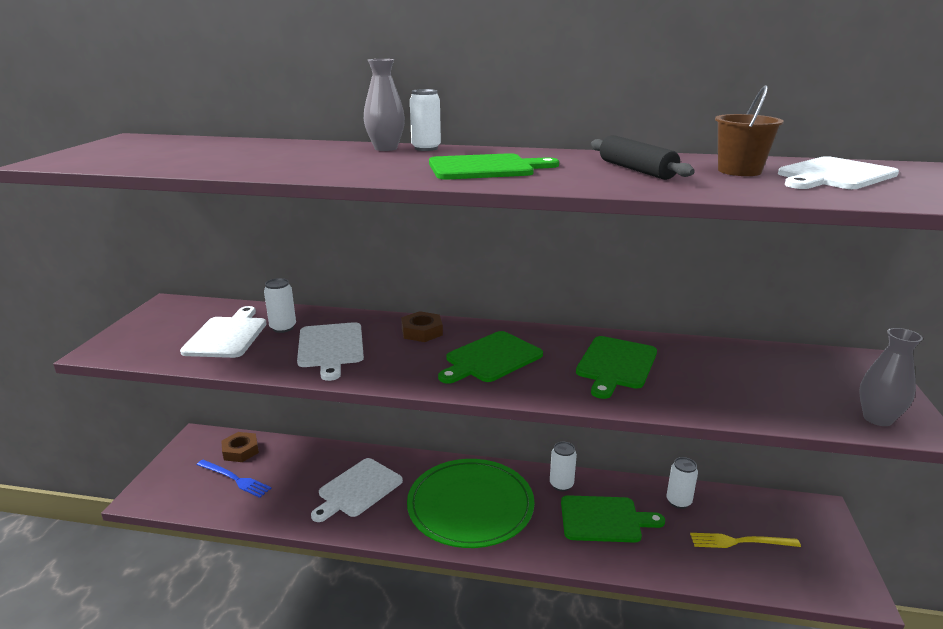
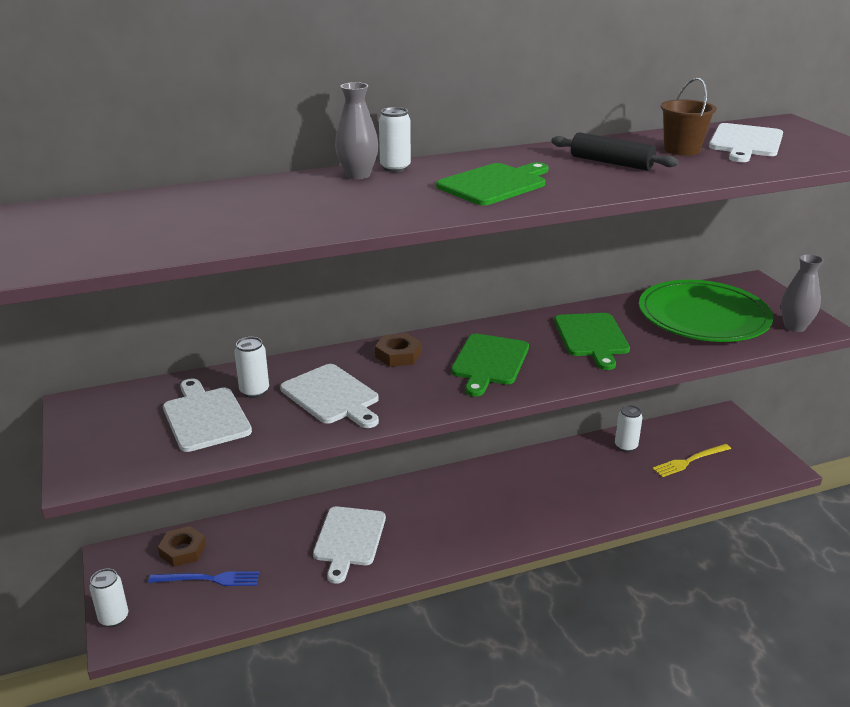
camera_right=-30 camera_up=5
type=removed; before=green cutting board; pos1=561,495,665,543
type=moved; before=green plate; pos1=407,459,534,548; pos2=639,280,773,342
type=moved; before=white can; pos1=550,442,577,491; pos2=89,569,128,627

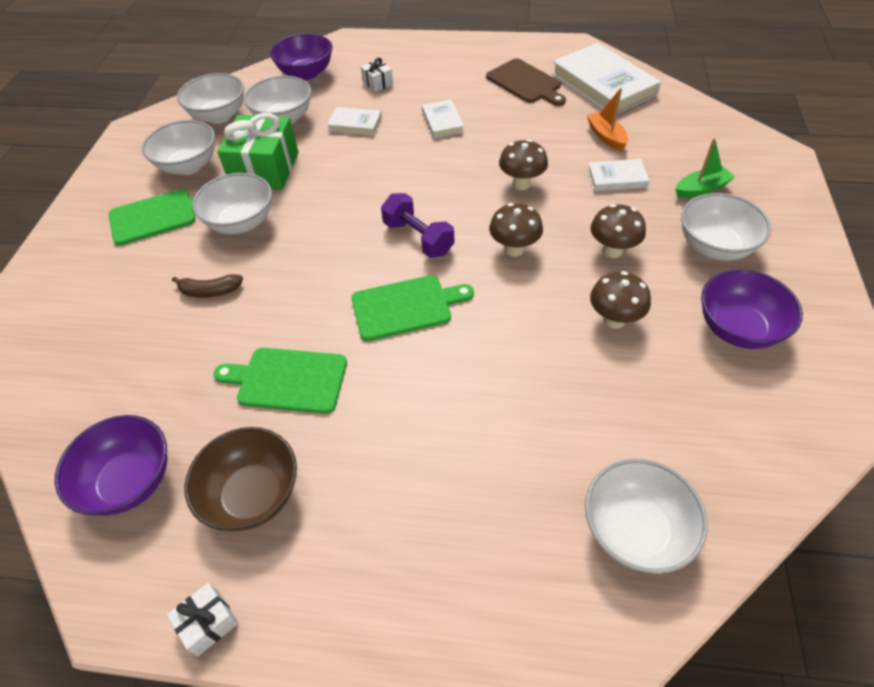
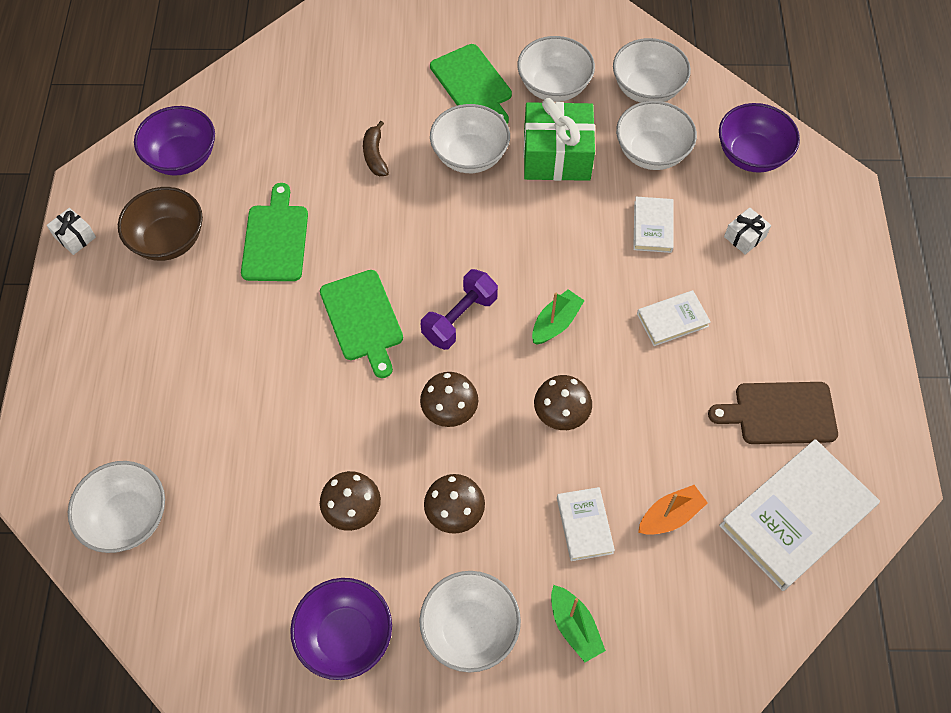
camera_right=80 camera_up=10
type=added; after=green boat; pos2=532,289,585,345
type=turned; before=brown cutting board; pos1=486,58,566,106; pos2=708,382,838,444; turn=45

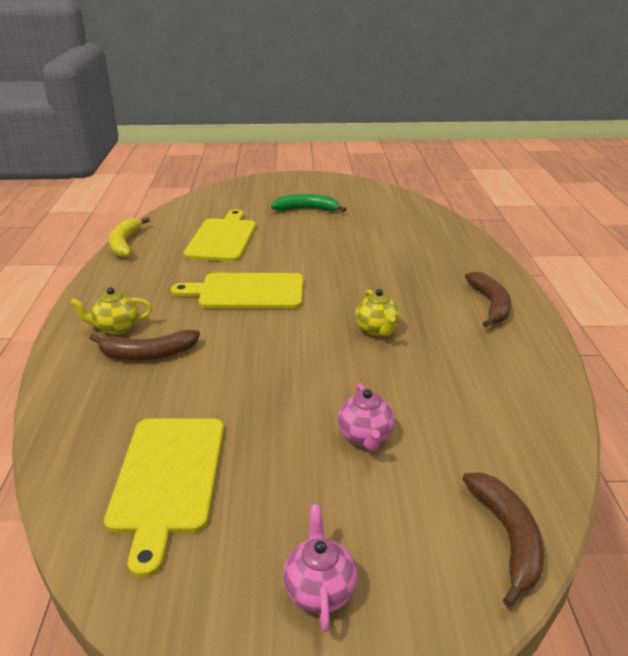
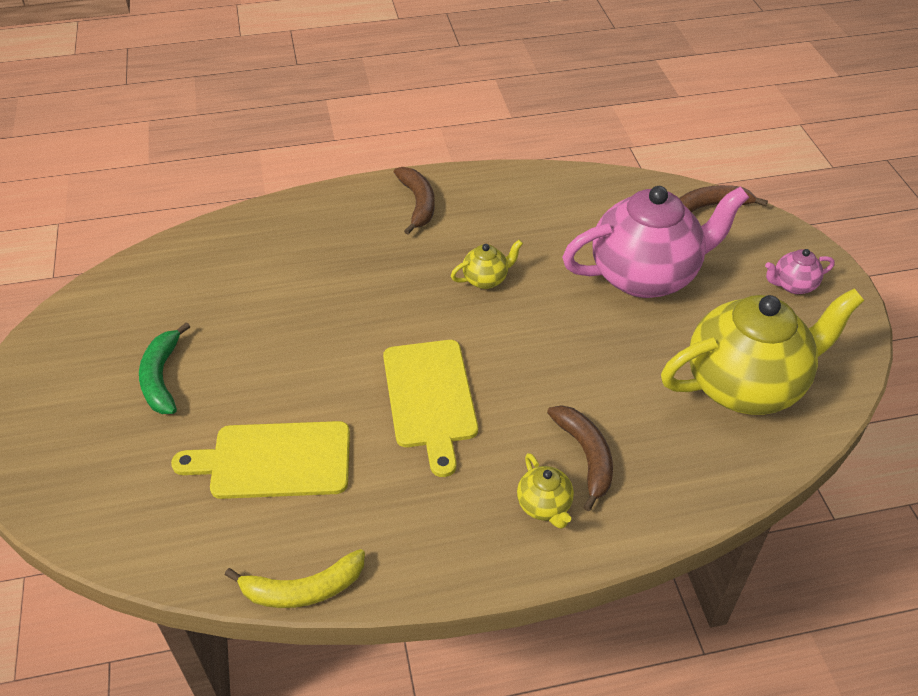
camera_right=-100 camera_up=15
type=replaced; before=yellow cutting board; after=yellow teapot; pos1=104,418,224,578; pos2=661,289,864,415
type=turned; before=brown banana; pos1=465,272,511,327; pos2=394,167,435,234; turn=90
type=resized; before=pink teapot; pos1=338,383,395,451; pos2=562,186,749,298; scale=2.38

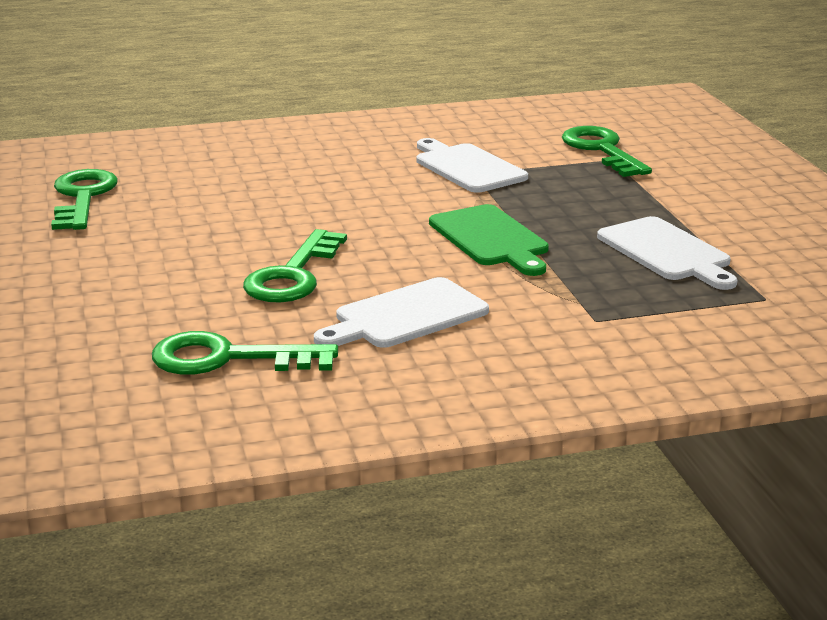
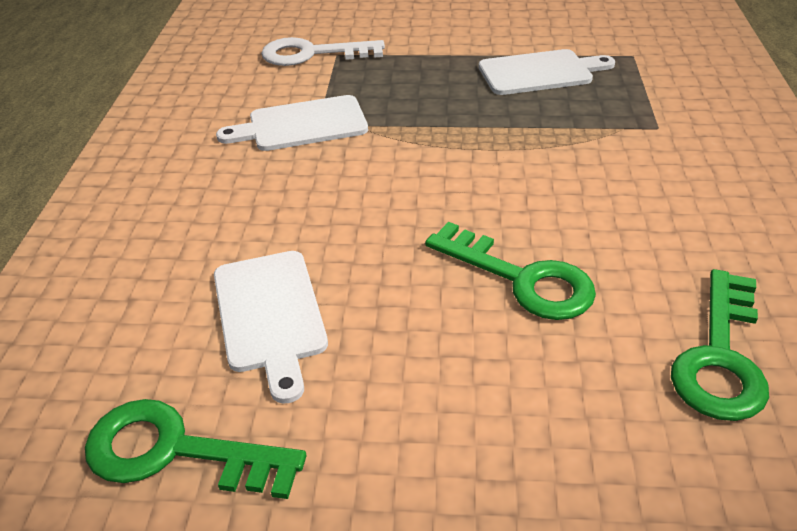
camera_right=-70 camera_up=15
type=removed; before=green cutting board; pos1=429,204,549,276
type=moved; before=white cutting board; pos1=314,277,489,348; pos2=214,251,328,404
type=recoloured; before=green key; after=white key; pos1=562,126,652,177; pos2=261,37,385,66

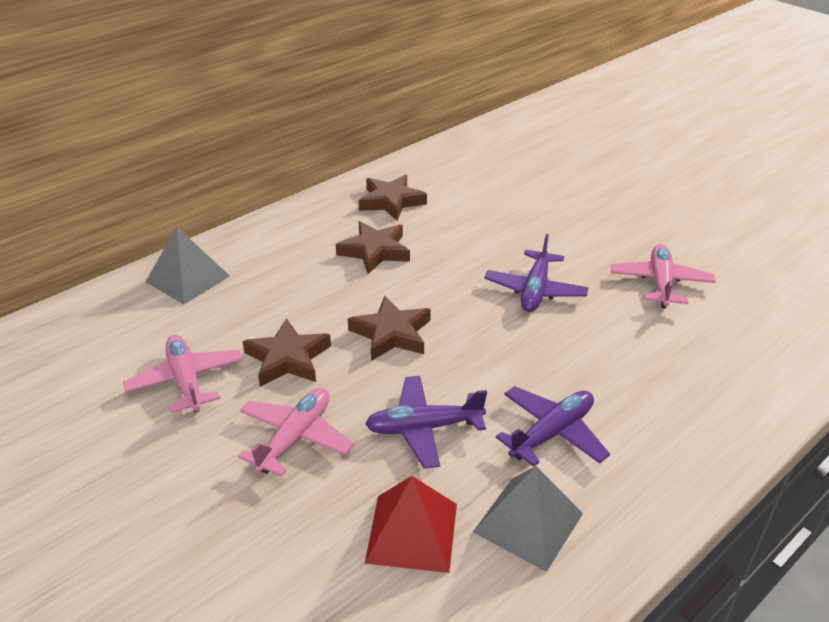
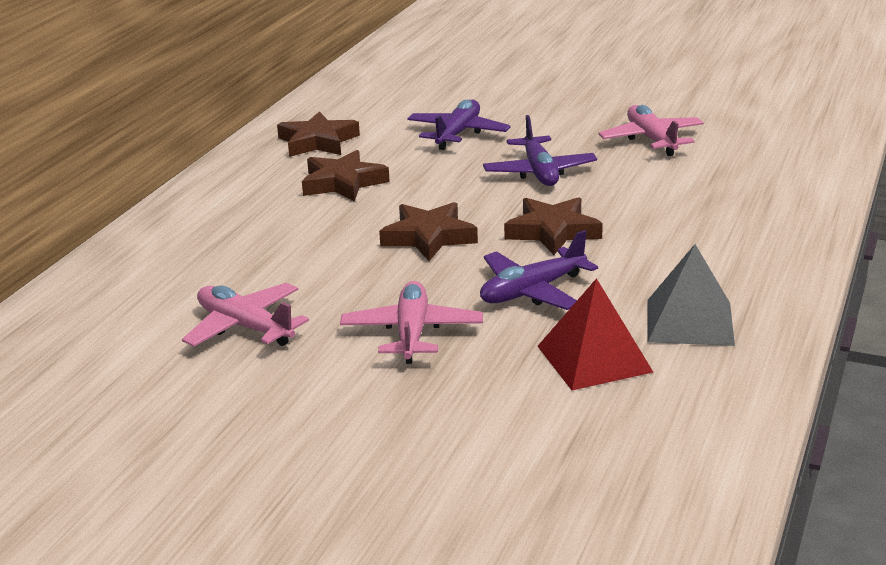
camera_right=-25 camera_up=-10
type=removed; before=grey pyramid; pos1=146,227,230,304
type=moved; before=brown star; pos1=242,318,331,387; pos2=504,197,603,255
type=moved; before=purple plane; pos1=495,386,610,467; pos2=407,100,511,150

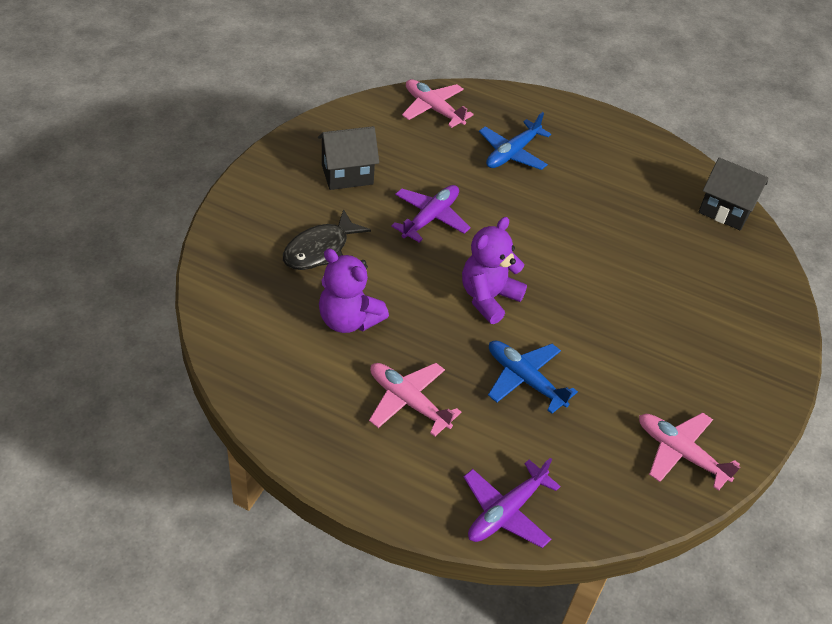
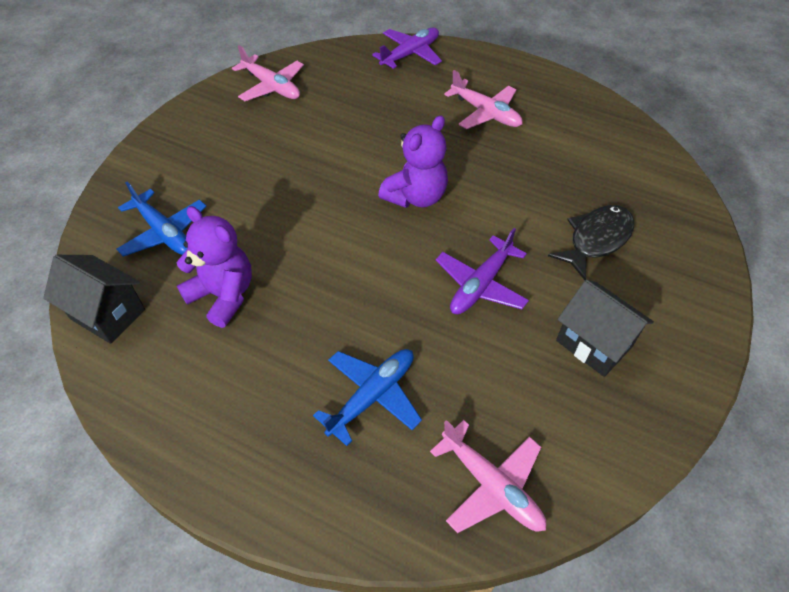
camera_right=-175 camera_up=5
type=moved; before=purple teddy bear; pos1=319,249,389,333; pos2=176,206,252,328
type=moved; before=blue plane; pos1=488,340,578,414; pos2=117,182,206,257
type=turned; before=black house; pos1=318,126,379,190; pos2=556,280,654,377; turn=60

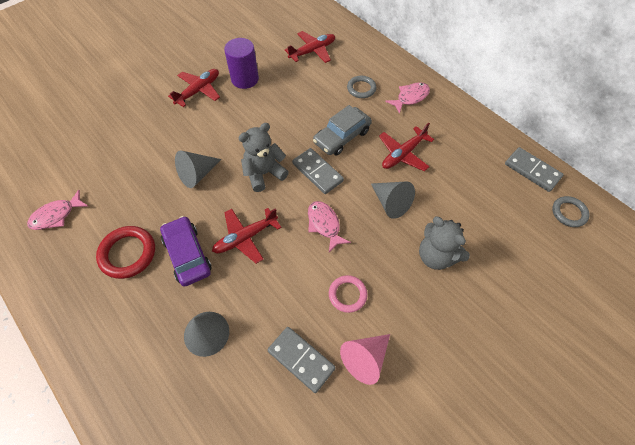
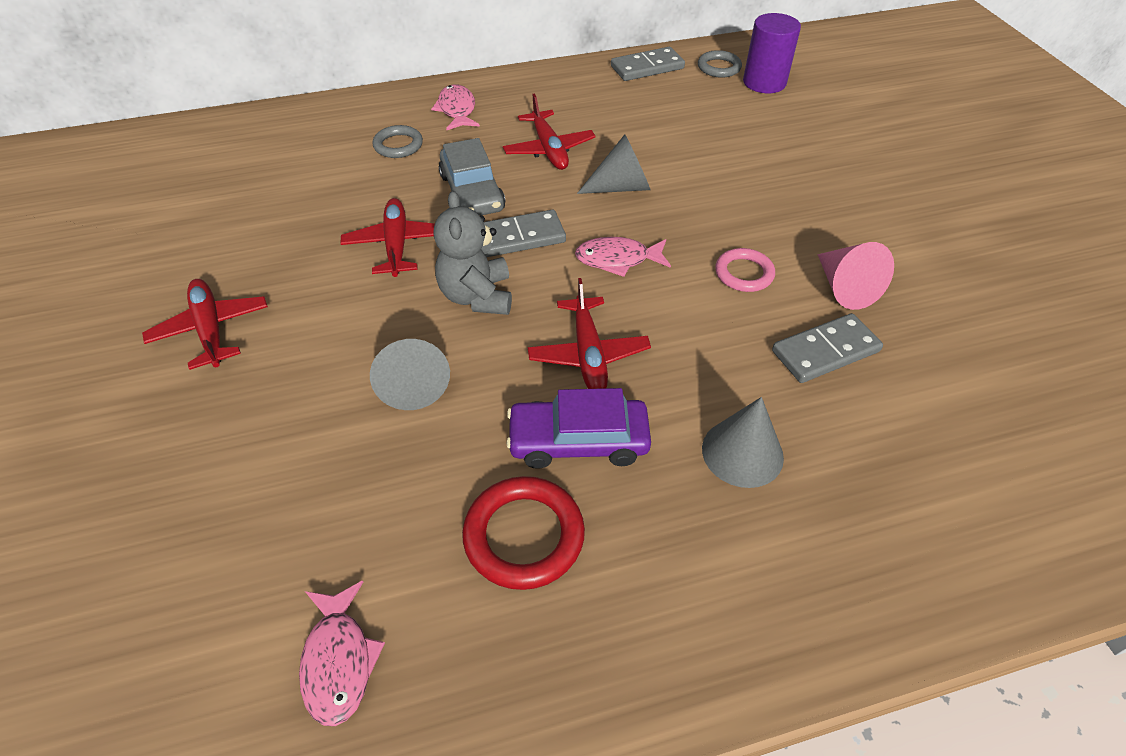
camera_right=-65 camera_up=-10
type=removed; before=grey teddy bear; pos1=419,217,470,270
type=moved; before=purple cylinder; pos1=224,38,259,89; pos2=743,13,801,93
type=moved; before=red plane; pos1=285,31,335,63; pos2=340,198,435,277

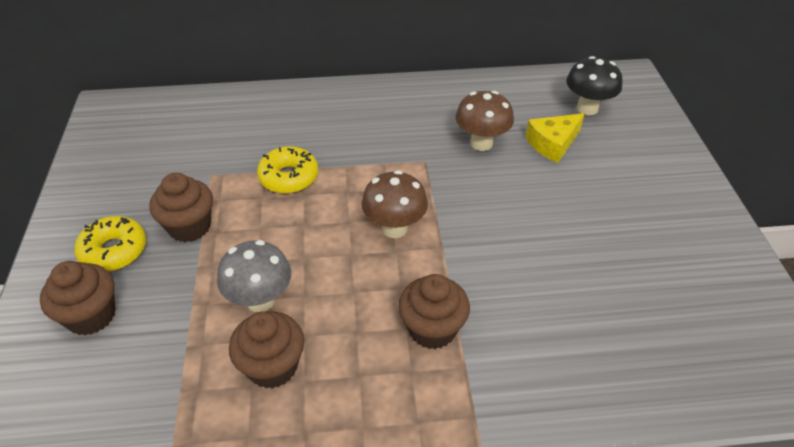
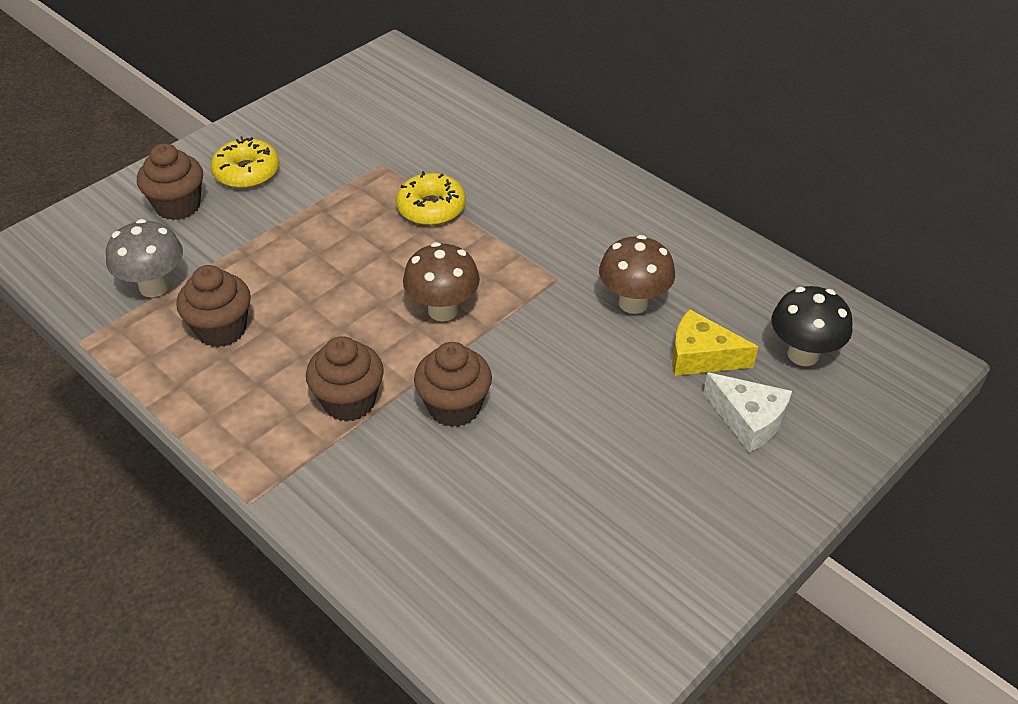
camera_right=50 camera_up=0
type=added; after=white cheese; pos2=703,372,792,452
type=moved; before=brown cupcake; pos1=149,173,213,242; pos2=414,342,492,427
type=moved; before=grey mushroom; pos1=217,240,291,312; pos2=106,219,183,297

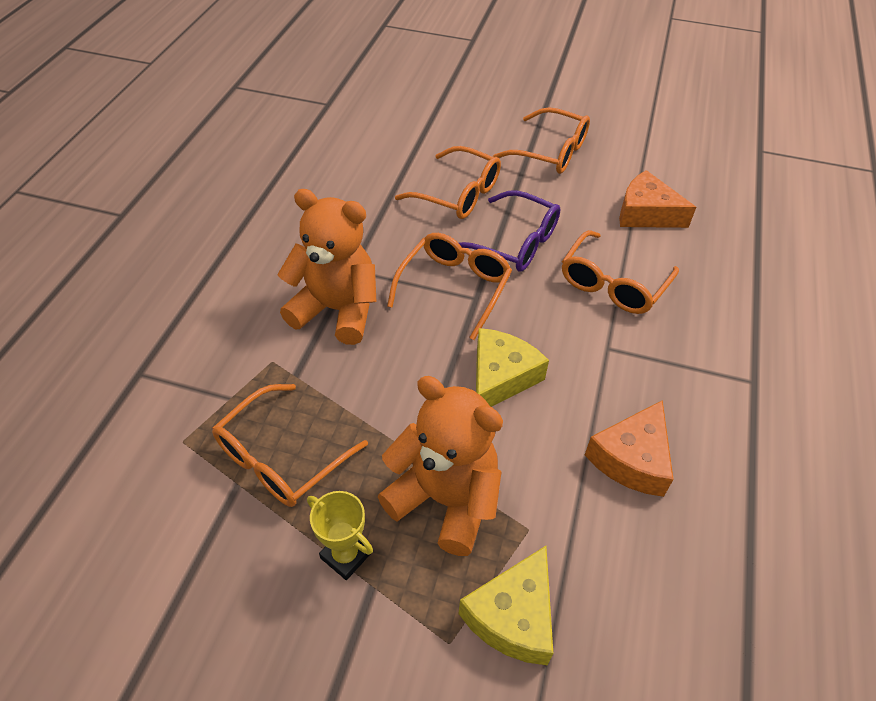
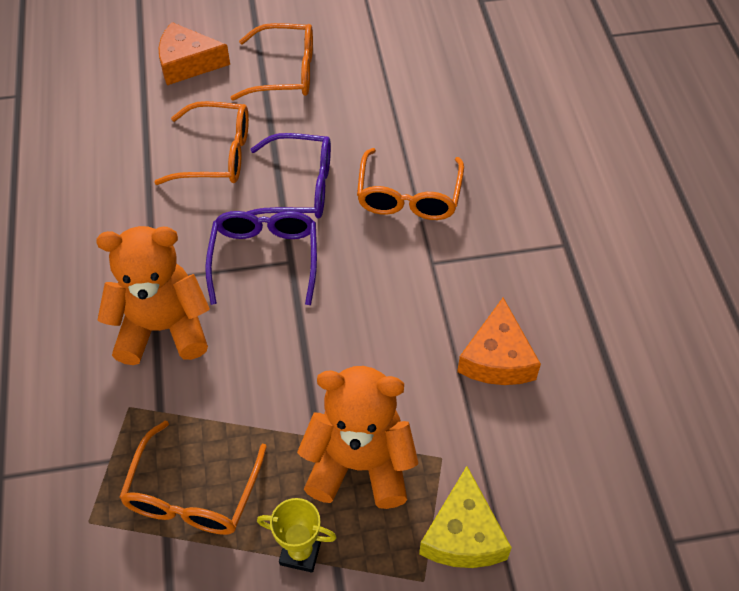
camera_right=-25 camera_up=5
type=removed; before=yellow cheese; pos1=476,328,549,407
type=moved; before=orange cheese; pos1=619,170,696,228; pos2=159,22,230,85
type=recoloured; before=orange glasses; after=purple glasses; pos1=387,233,512,340; pos2=205,211,317,305

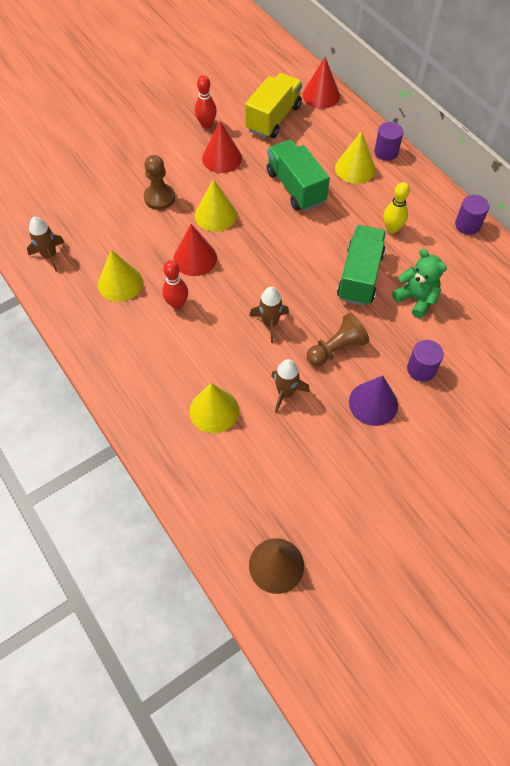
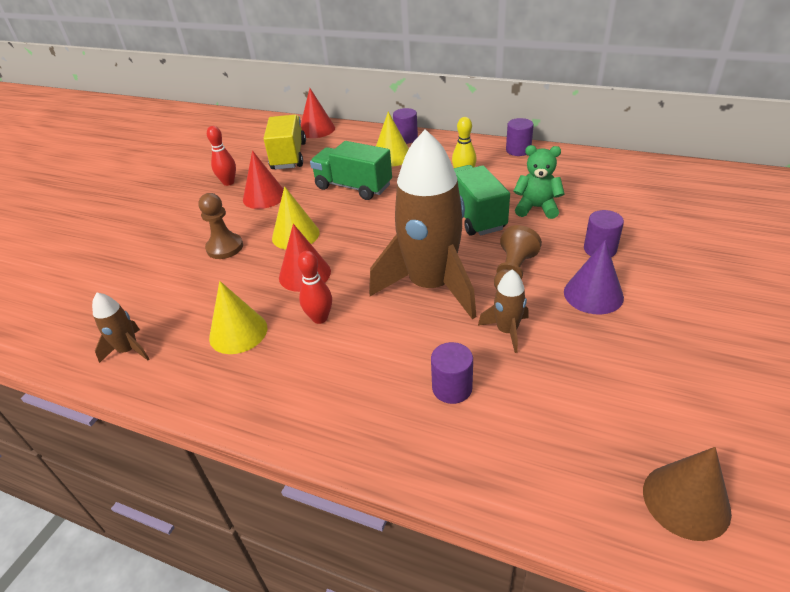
camera_right=-30 camera_up=-20
type=replaced; before=yellow cone; after=purple cylinder; pos1=189,383,239,433; pos2=431,342,473,404
type=resized; before=brown rocket; pos1=249,287,289,343; pos2=369,129,476,319; scale=2.31

